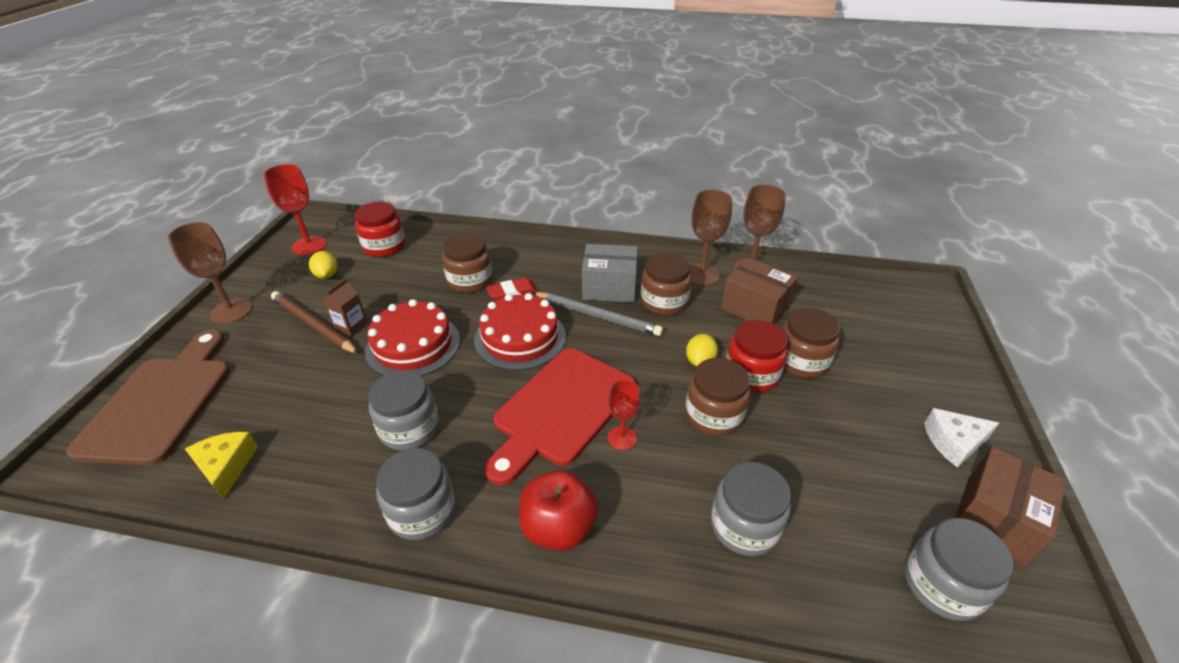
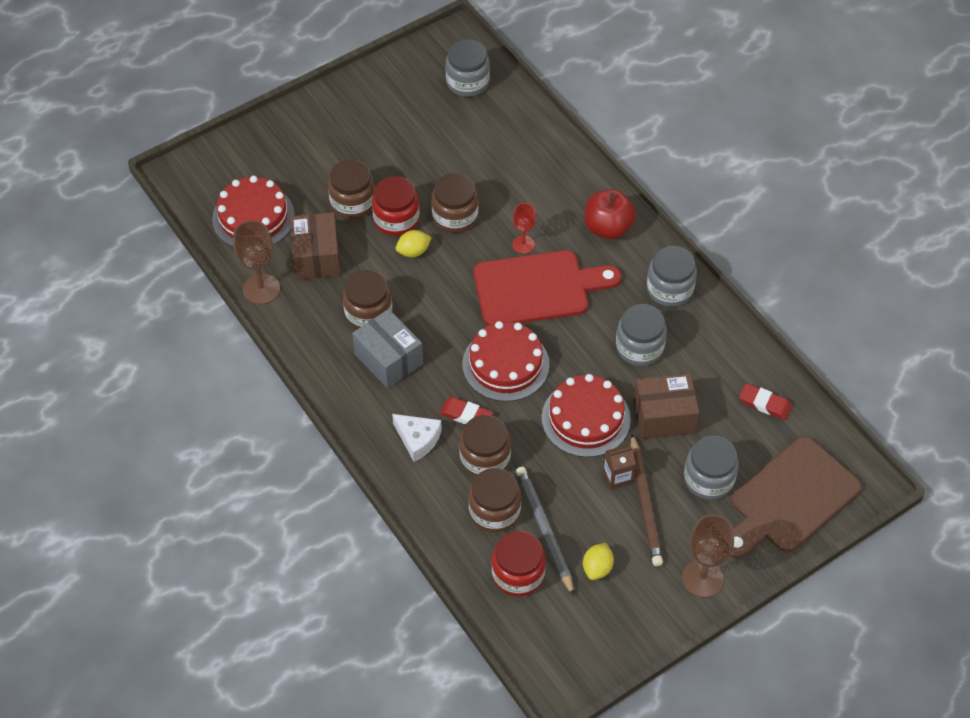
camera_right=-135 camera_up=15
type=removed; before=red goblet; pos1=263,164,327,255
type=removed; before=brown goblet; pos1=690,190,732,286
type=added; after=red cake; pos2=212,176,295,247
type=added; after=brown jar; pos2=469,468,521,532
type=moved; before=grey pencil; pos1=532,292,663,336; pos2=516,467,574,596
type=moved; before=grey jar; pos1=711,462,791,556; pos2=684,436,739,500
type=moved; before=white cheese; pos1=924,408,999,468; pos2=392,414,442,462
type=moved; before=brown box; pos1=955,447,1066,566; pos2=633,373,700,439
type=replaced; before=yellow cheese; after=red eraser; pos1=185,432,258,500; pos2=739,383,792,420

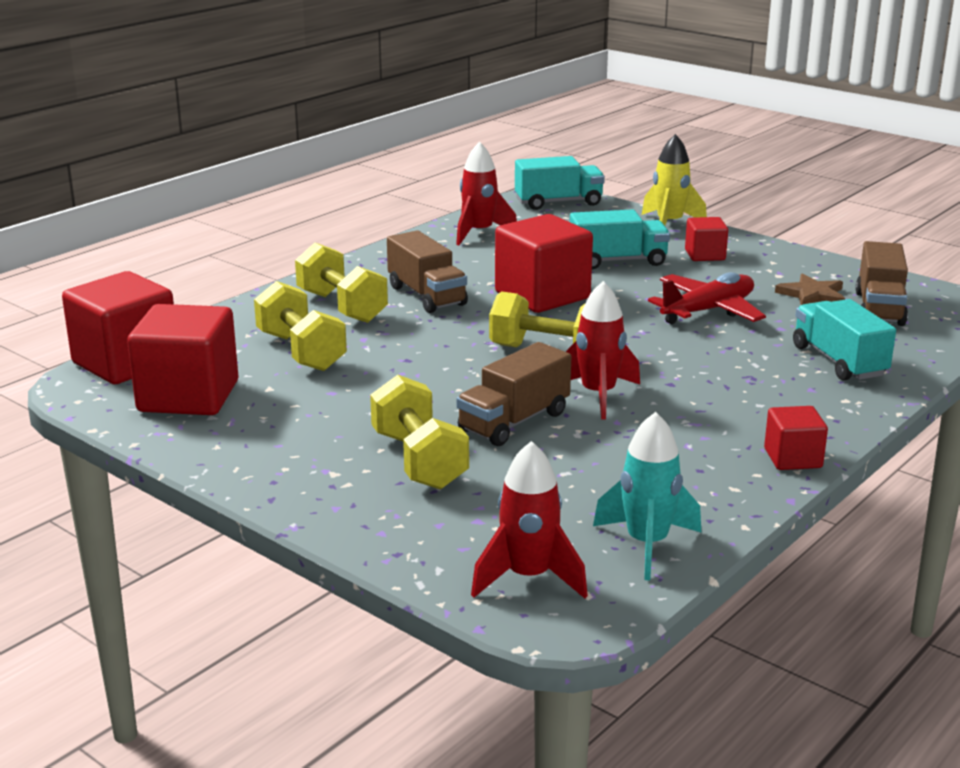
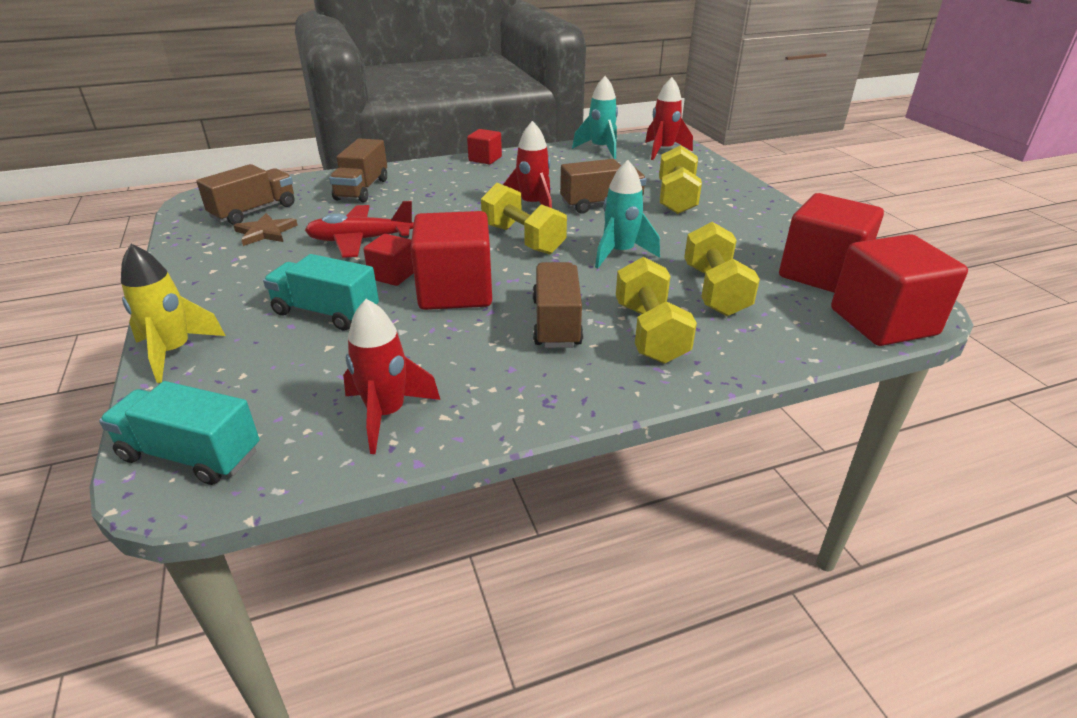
camera_right=-150 camera_up=10
type=added; after=turquoise rocket; pos2=595,160,660,268
type=moved; before=red cube; pos1=685,217,728,261; pos2=363,234,414,286
type=recoloured; before=turquoise truck; after=brown truck; pos1=793,299,896,381; pos2=329,138,387,203

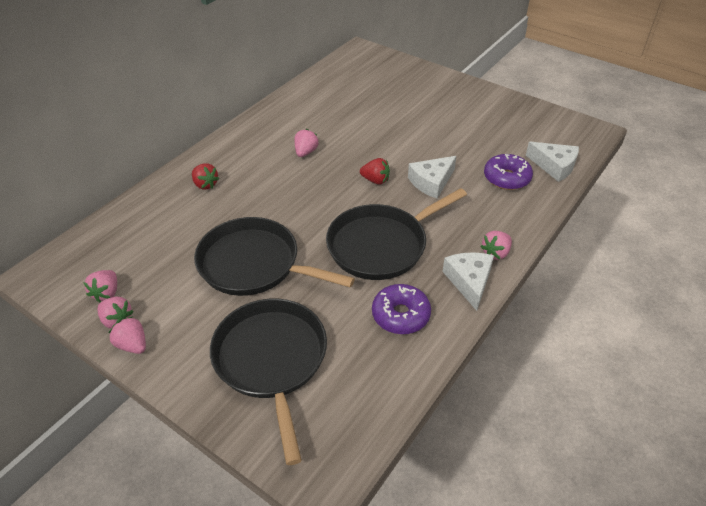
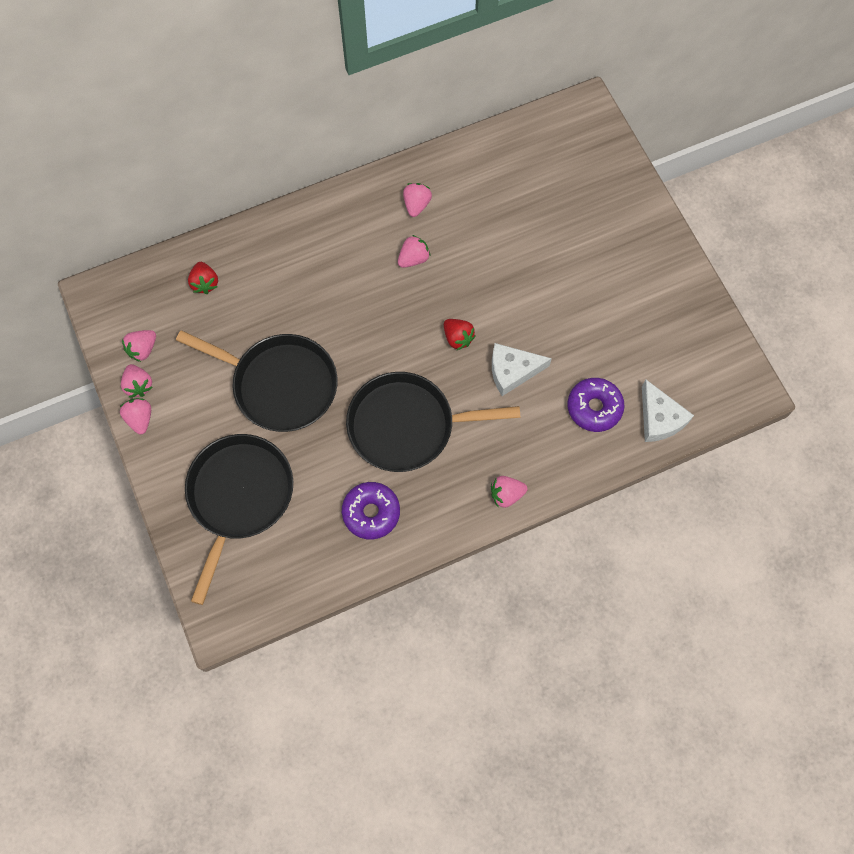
camera_right=30 camera_up=25
type=removed; before=white cheese; pos1=442,252,494,311
type=added; after=pink strawberry; pos2=403,183,432,217
type=moved; before=red strawberry; pos1=192,163,219,190; pos2=188,262,218,294
type=turned; before=black pan; pos1=194,217,355,296; pos2=176,330,337,432; turn=150

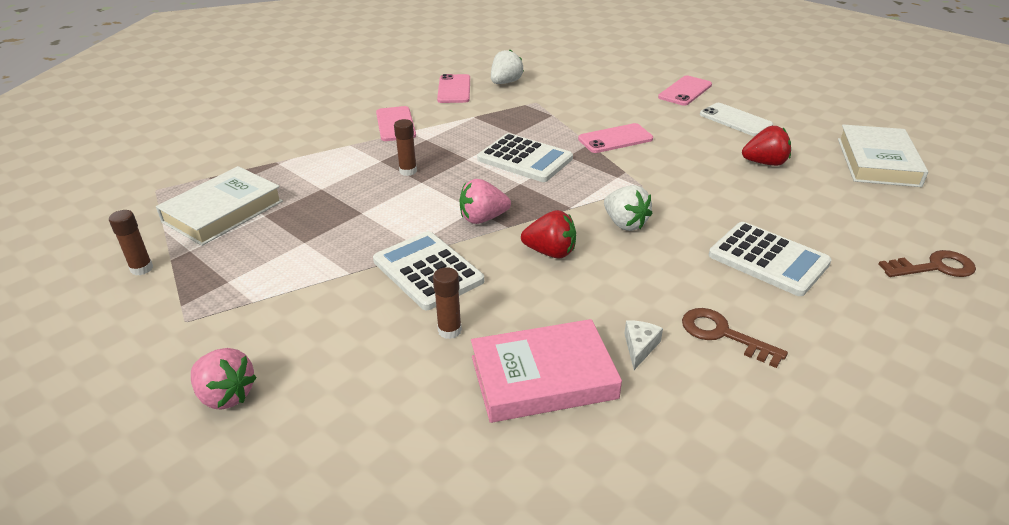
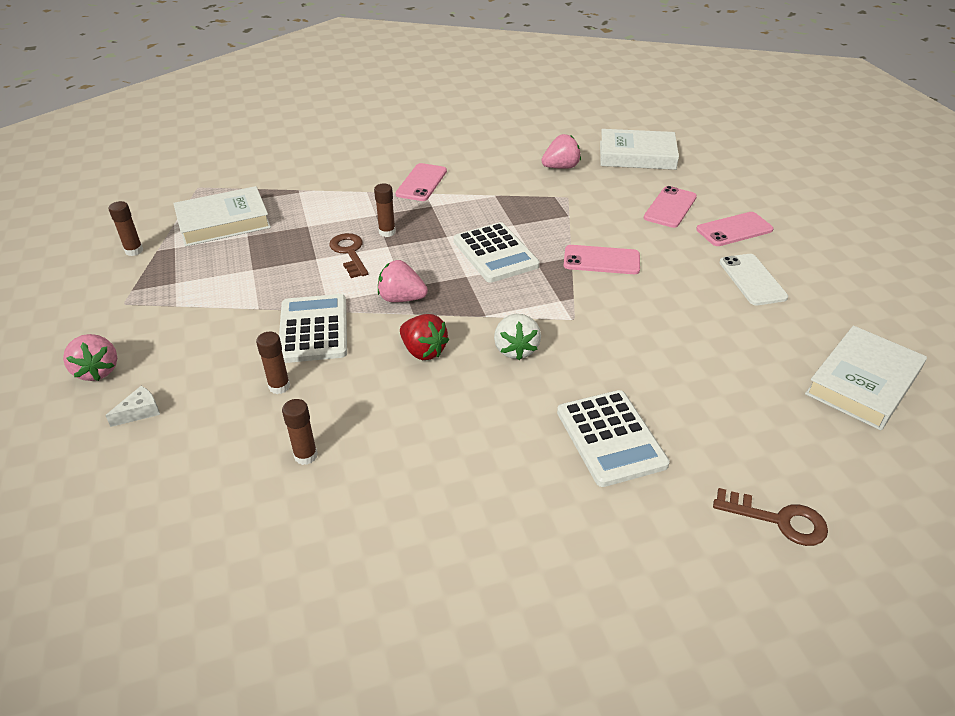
camera_right=30 camera_up=5
type=removed; before=red strawberry; pos1=742,126,791,166
type=added; after=white book; pos2=600,129,679,170
type=moved; before=pink phone; pos1=437,74,470,103; pos2=644,186,697,228
type=moved; before=white cheese; pos1=624,320,663,370; pos2=105,386,160,427
type=moved; before=brown key; pos1=682,308,788,368; pos2=329,233,368,278
type=replaced; before=pink book; after=brown glue stick; pos1=471,319,622,423; pos2=282,399,318,465
type=recoloured; before=white strawberry; after=pink strawberry; pos1=491,50,524,84; pos2=541,134,581,169

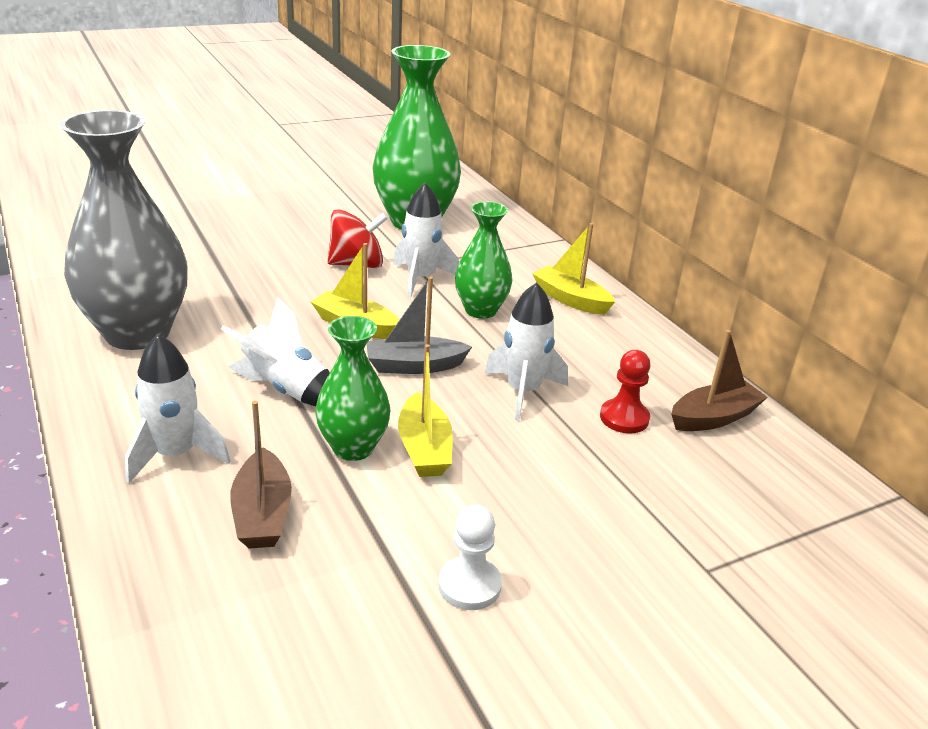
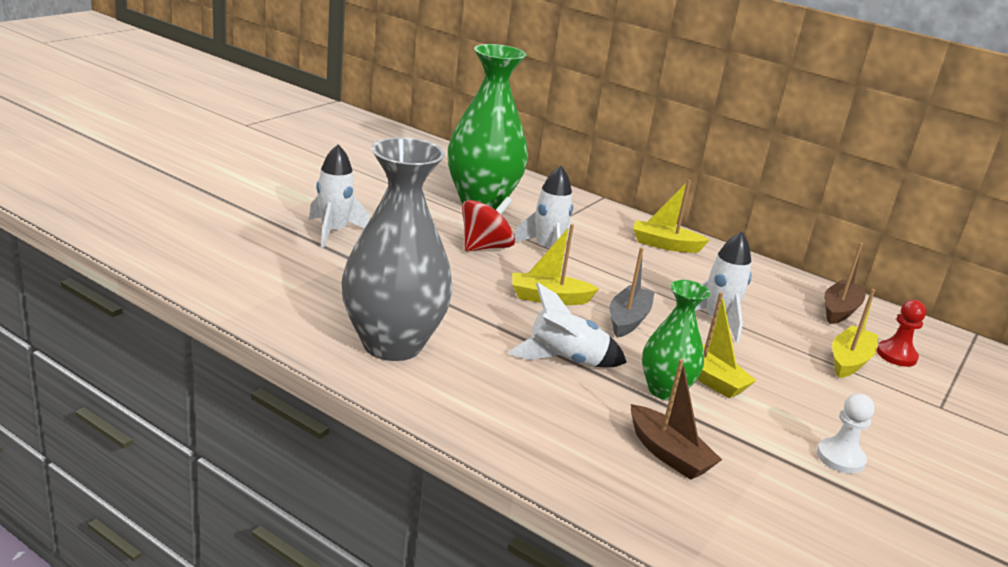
camera_right=-30 camera_up=-5
type=removed; before=green vase; pos1=455,201,513,319
type=added; after=yellow boat; pos2=832,289,878,378
type=moved; before=white rocket; pos1=125,334,230,483; pos2=309,144,370,248
type=moved; before=red pawn; pos1=600,350,651,433; pos2=877,300,926,367
type=turned; before=grey boat; pos1=367,277,472,374; pos2=610,248,655,338; turn=150

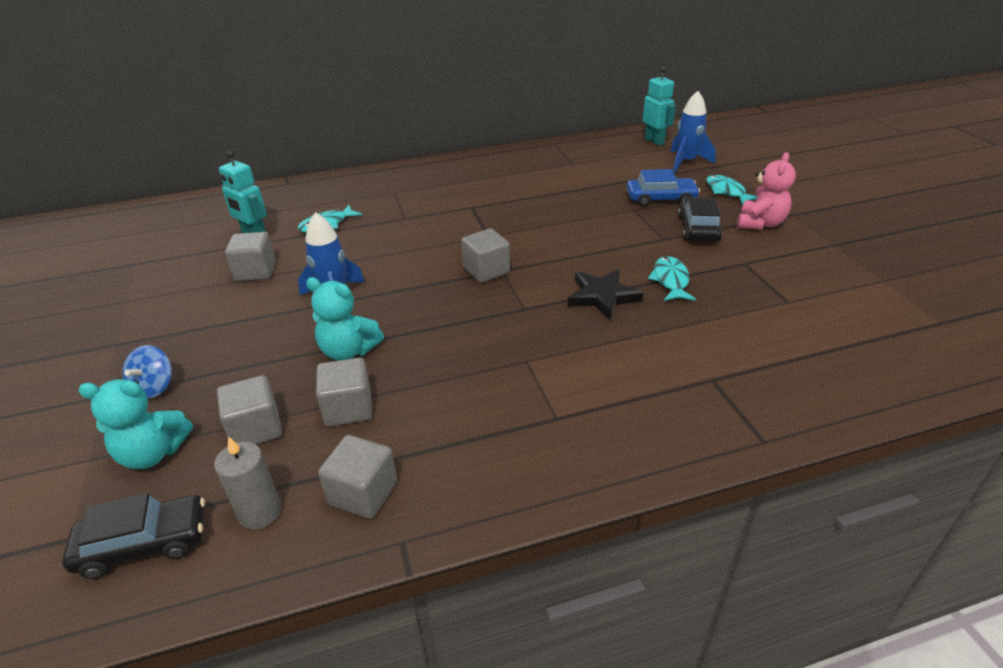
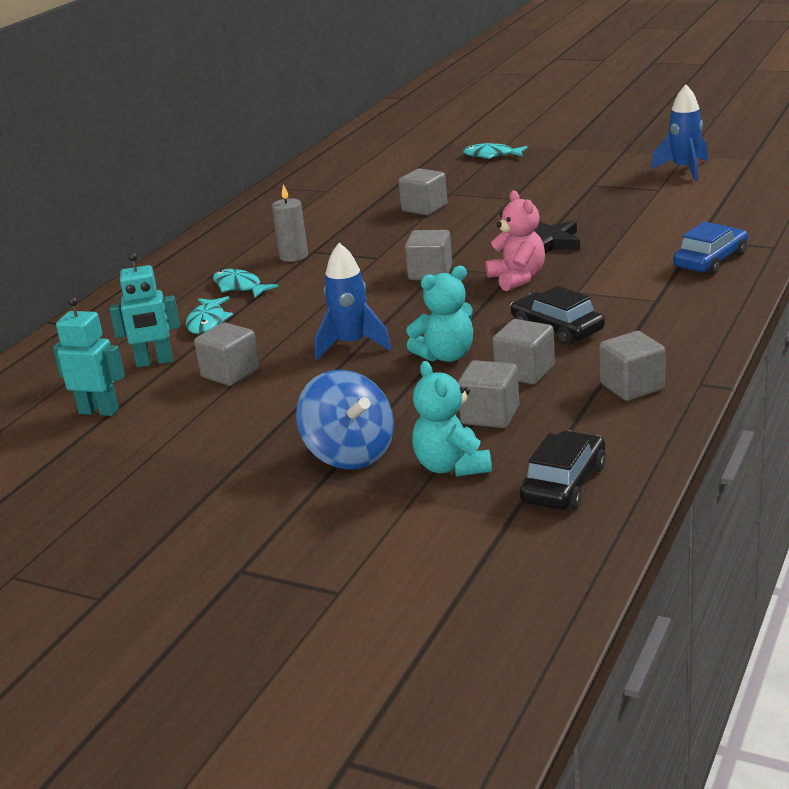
camera_right=-45 camera_up=-10
type=added; after=grey cube; pos2=398,168,447,215
type=moved; before=grey candle; pos1=214,436,282,530; pos2=272,184,308,262
type=moved; before=blue car; pos1=627,169,700,207; pos2=673,222,748,275
type=moved; before=turquoise robot; pos1=642,67,676,146; pos2=53,297,125,416
type=moved; before=turquoise fish; pos1=648,256,696,301; pos2=213,269,279,298
type=moved; before=blue rocket; pos1=670,91,716,173; pos2=651,84,708,181
type=moved; before=black car; pos1=678,197,723,242; pos2=510,286,605,345
type=moved; before=pink teddy bear; pos1=737,152,796,230; pos2=486,191,545,291
type=turned; before=turquoise teddy bear; pos1=78,379,193,469; pos2=412,361,492,477; turn=120
type=resized; before=blue spinning top; pos1=122,345,172,399; pos2=296,370,394,470; scale=1.7

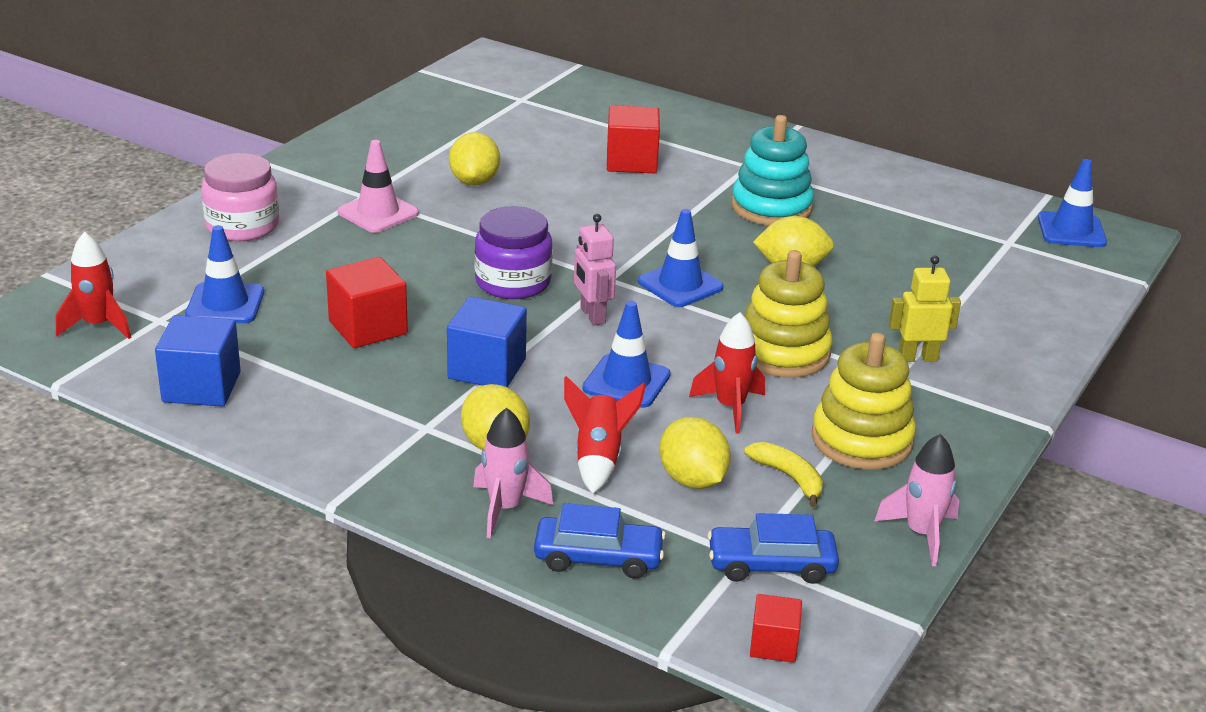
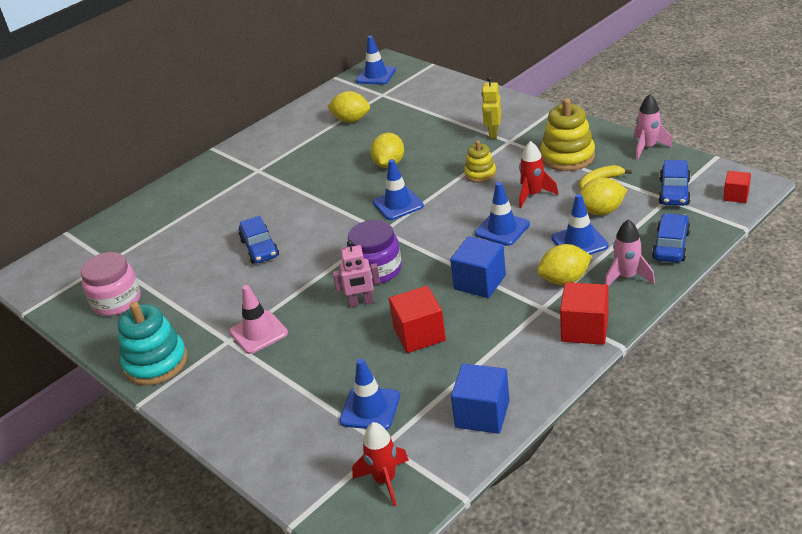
camera_right=-70 camera_up=5
type=added; after=blue car; pos2=239,216,279,264
type=moved; before=pink jar; pos1=201,153,279,241; pos2=81,252,141,316
type=moved; before=yellow lemon; pos1=449,132,500,186; pos2=327,91,370,123
type=moved; before=pink robot; pos1=574,214,616,325; pos2=333,240,380,307
type=moved; before=red cube; pos1=607,105,660,173; pos2=560,282,609,345
type=moved; before=turquoise stacking toy; pos1=731,115,814,226; pos2=118,302,188,385
type=replaced; before=red rocket; after=blue traffic cone; pos1=564,376,646,494; pos2=551,194,608,255
type=resized; before=yellow stacking toy; pos1=745,250,832,378; pos2=464,140,496,183; scale=0.59

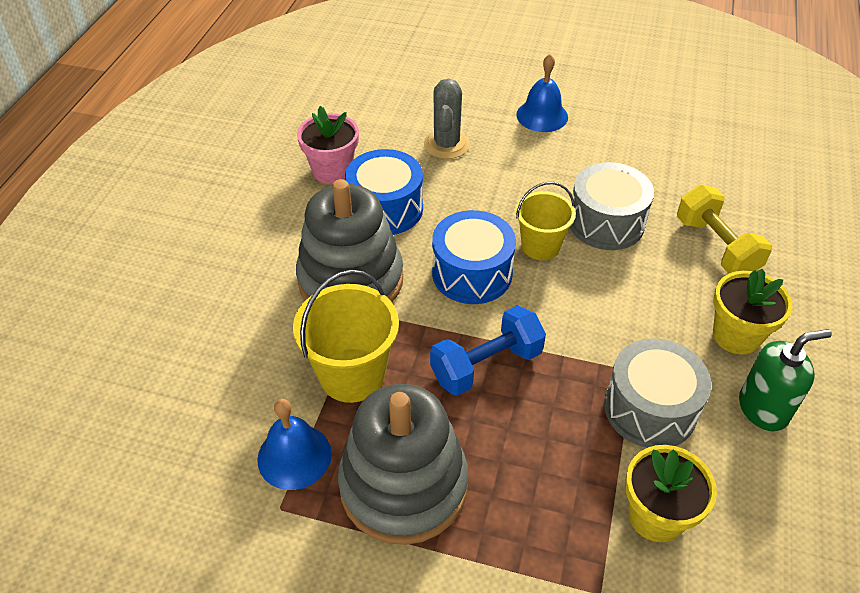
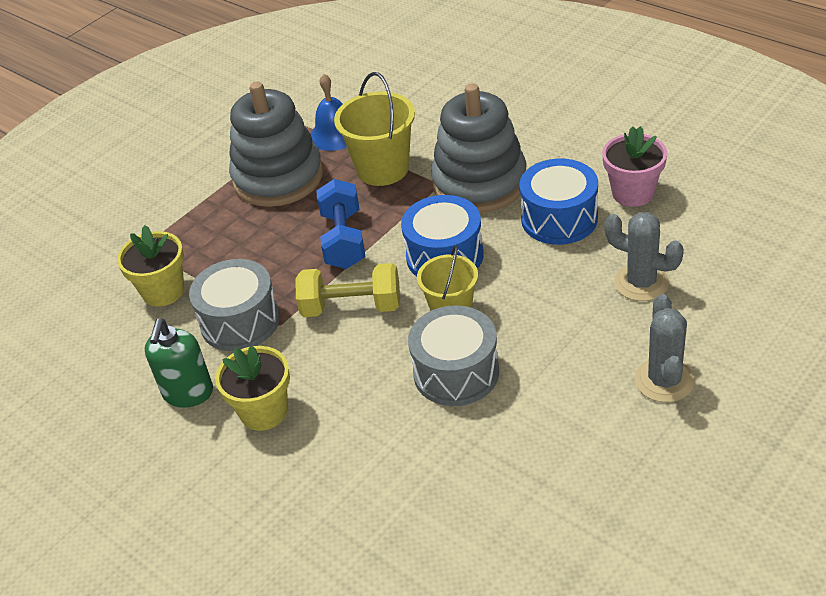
camera_right=120 camera_up=-5
type=moved; before=yellow dumbbell; pos1=677,185,772,274; pos2=295,263,400,317
type=replaced; before=blue bell; after=grey cactus; pos1=516,54,568,132; pos2=635,294,695,402

